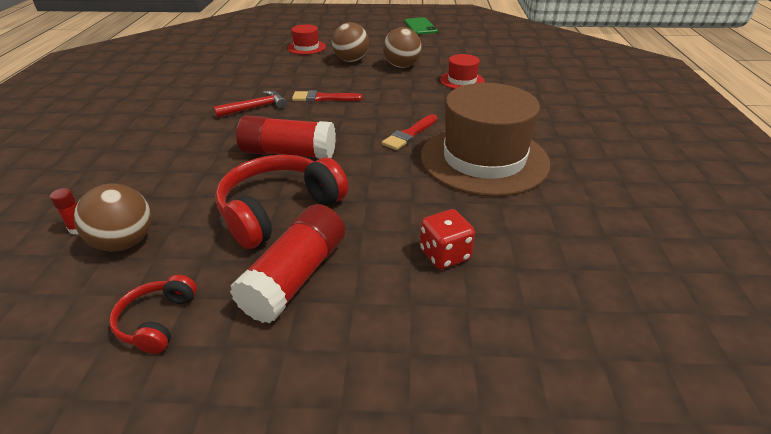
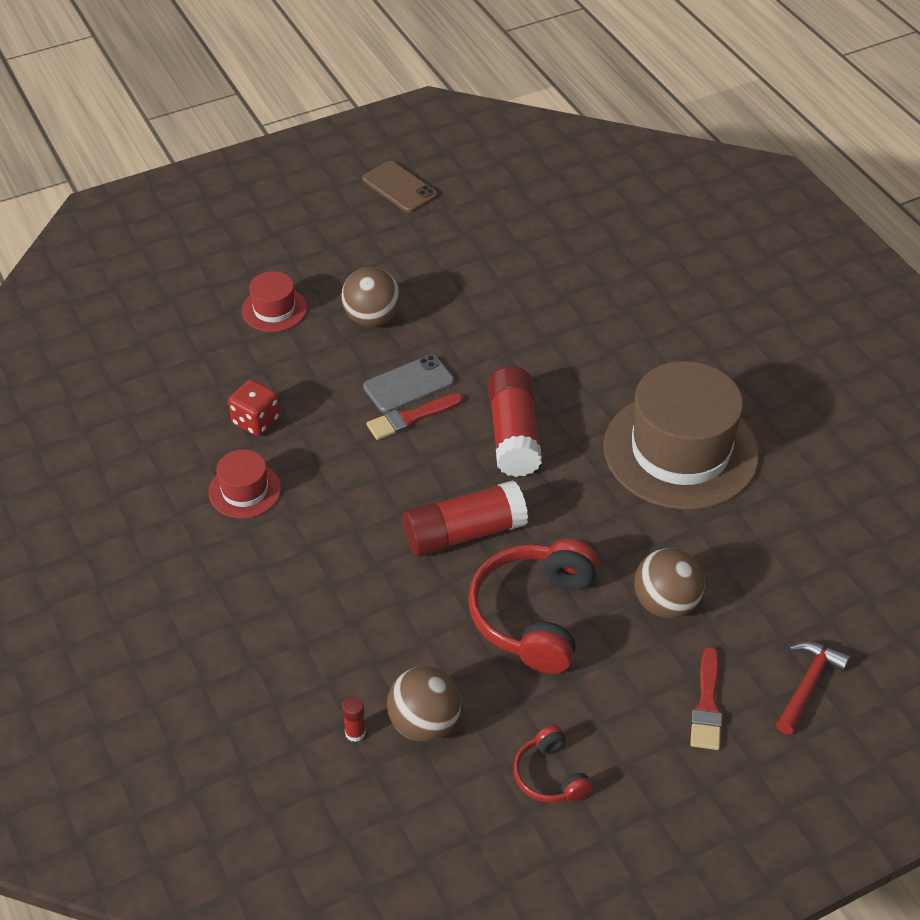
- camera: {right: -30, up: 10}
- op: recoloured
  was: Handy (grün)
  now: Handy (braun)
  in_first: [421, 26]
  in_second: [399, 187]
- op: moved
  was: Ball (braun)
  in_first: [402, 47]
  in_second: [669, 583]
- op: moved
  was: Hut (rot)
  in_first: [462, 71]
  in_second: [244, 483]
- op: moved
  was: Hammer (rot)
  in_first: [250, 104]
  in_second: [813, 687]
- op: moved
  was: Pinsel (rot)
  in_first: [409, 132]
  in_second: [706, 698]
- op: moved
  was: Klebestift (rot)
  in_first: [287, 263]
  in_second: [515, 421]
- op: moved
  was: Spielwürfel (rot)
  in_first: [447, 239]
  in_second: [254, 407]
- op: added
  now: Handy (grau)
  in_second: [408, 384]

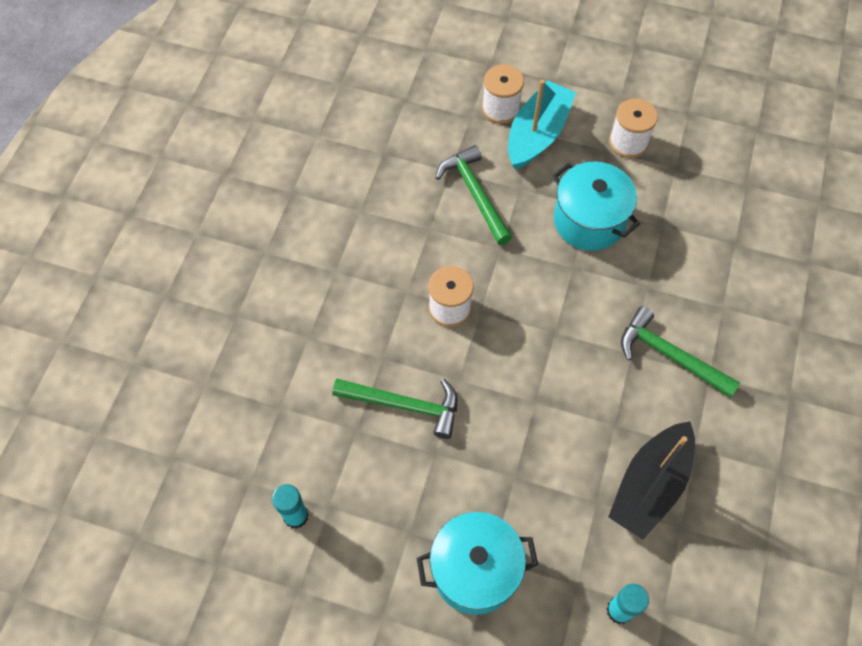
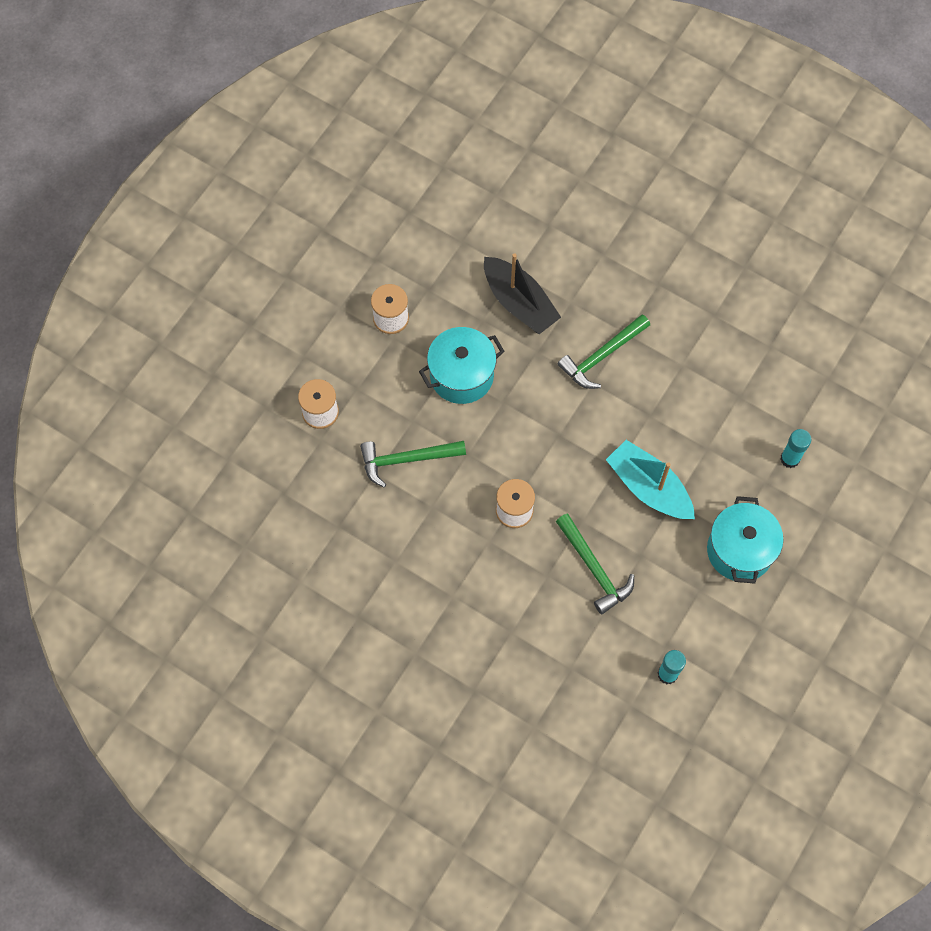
- camera: {right: -75, up: 5}
- op: moved
  was: Boot (türkis)
  in_first: [542, 125]
  in_second: [650, 479]
- op: turned
  was: Hammer (grün)
  in_first: [395, 409]
  in_second: [595, 563]
  clockwise: 120
- op: moved
  was: Boot (schwarz)
  in_first: [651, 480]
  in_second: [522, 293]

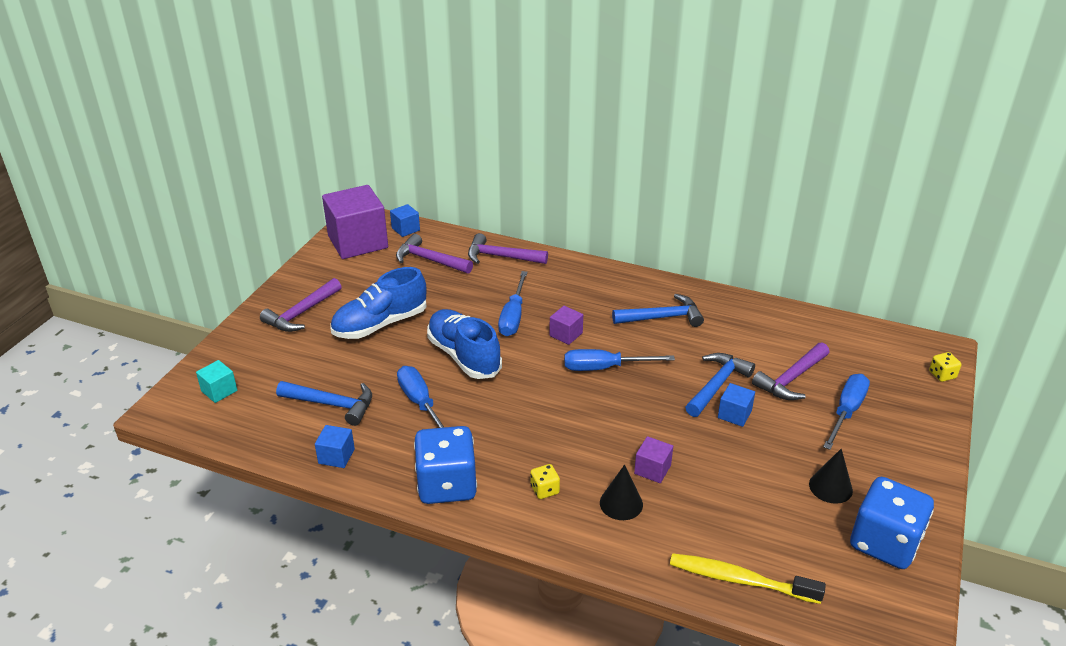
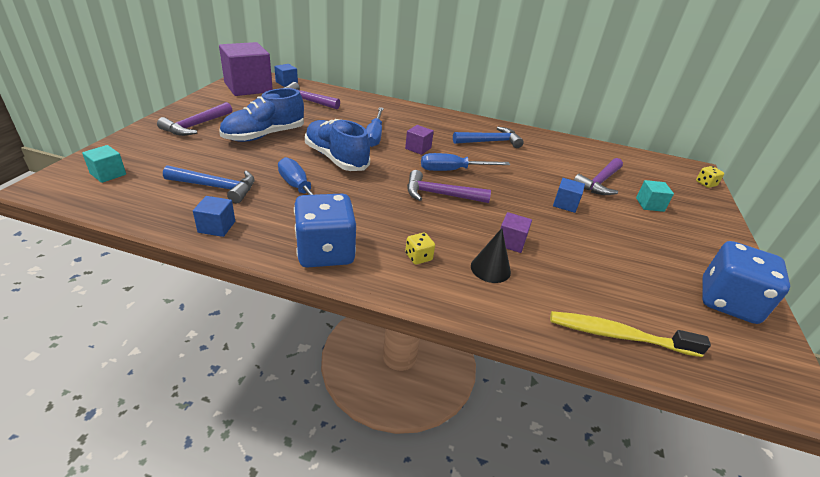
- camera: {right: -10, up: 0}
- op: moved
  was: Hammer (lila)
  in_first: [508, 248]
  in_second: [449, 186]
- op: removed
  was: Hammer (blau)
  in_first: [720, 385]
- op: replaced
  was: Schraubenzieher (blau)
  now: Kubus (türkis)
  in_first: [846, 412]
  in_second: [655, 196]
- op: removed
  was: Kegel (schwarz)
  in_first: [831, 476]

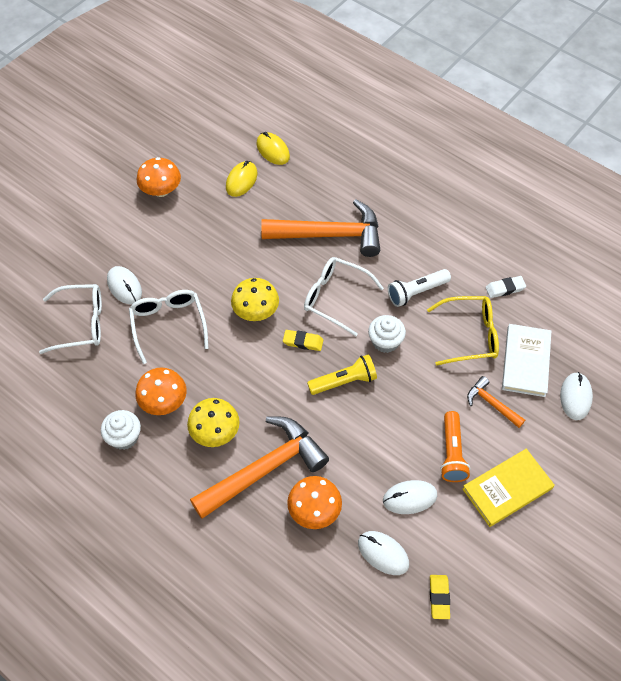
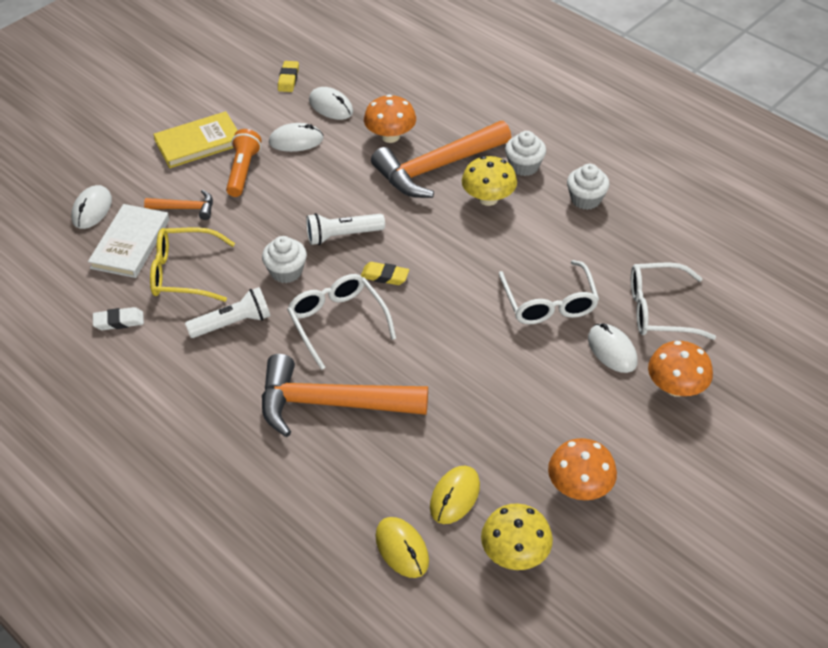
- camera: {right: -175, up: -10}
- op: turned
  was: Brille (weiß)
  in_first: [344, 296]
  in_second: [341, 322]
  clockwise: -150
- op: moved
  was: Pilz (gelb)
  in_first: [255, 299]
  in_second: [517, 536]
- op: recoloured
  was: Taschenlampe (gelb)
  now: Taschenlampe (weiß)
  in_first: [342, 374]
  in_second: [345, 229]
- op: moved
  was: Pilz (orange)
  in_first: [161, 391]
  in_second: [680, 369]
- op: turned
  was: Hammer (orange)
  in_first: [496, 402]
  in_second: [178, 205]
  clockwise: -45
- op: added
  now: Muffin (weiß)
  in_second: [525, 153]

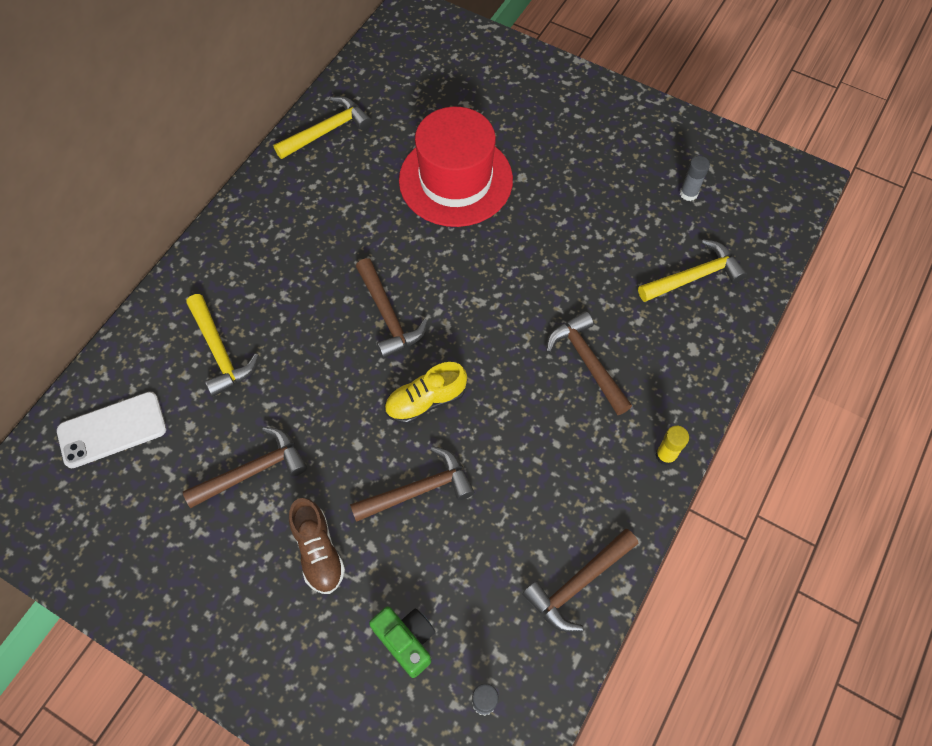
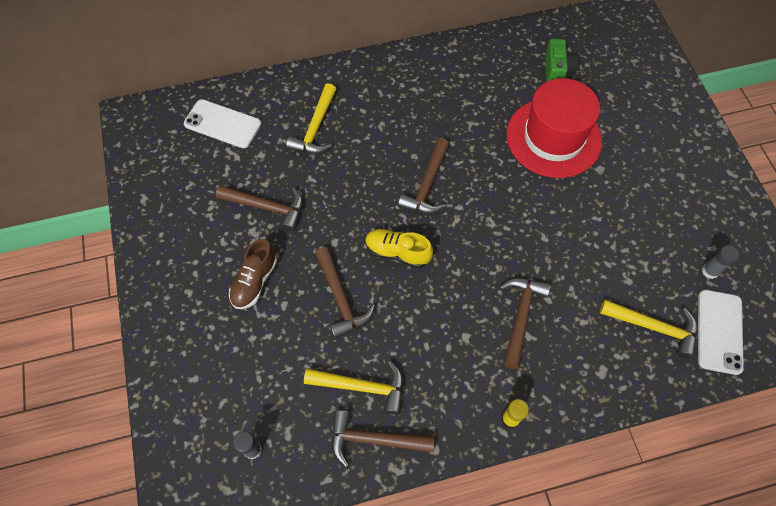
- camera: {right: 45, up: 0}
- op: moved
  was: Hammer (gelb)
  in_first: [323, 127]
  in_second: [353, 388]
- op: turned
  was: Hammer (braun)
  in_first: [412, 484]
  in_second: [345, 293]
  clockwise: 45
- op: moved
  was: Kamera (grün)
  in_first: [402, 642]
  in_second: [562, 60]
- op: added
  now: Handy (weiß)
  in_second: [721, 332]

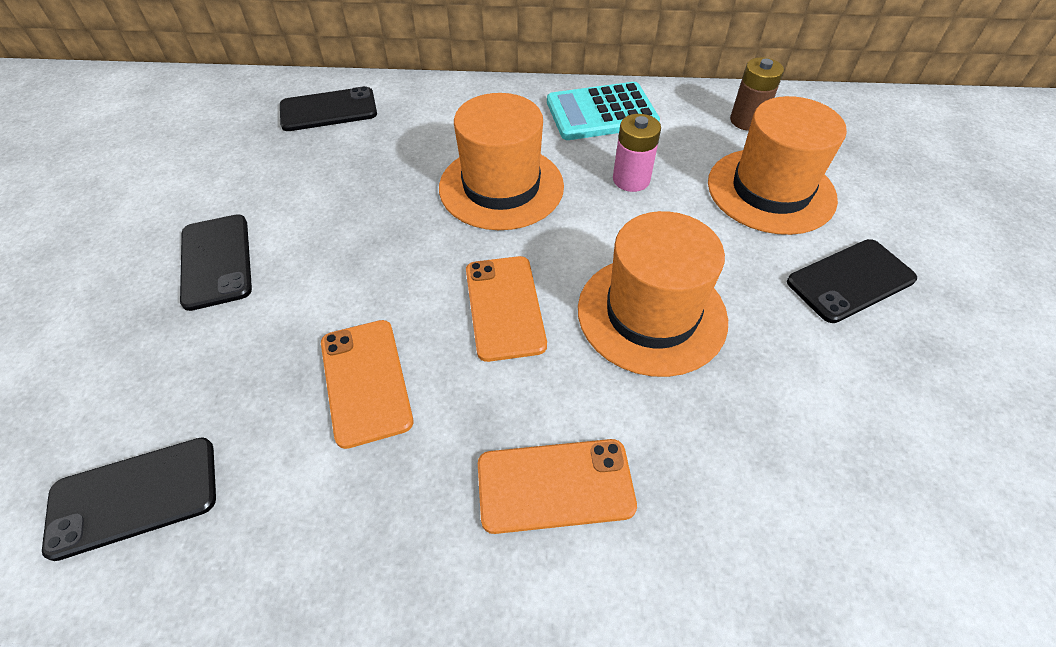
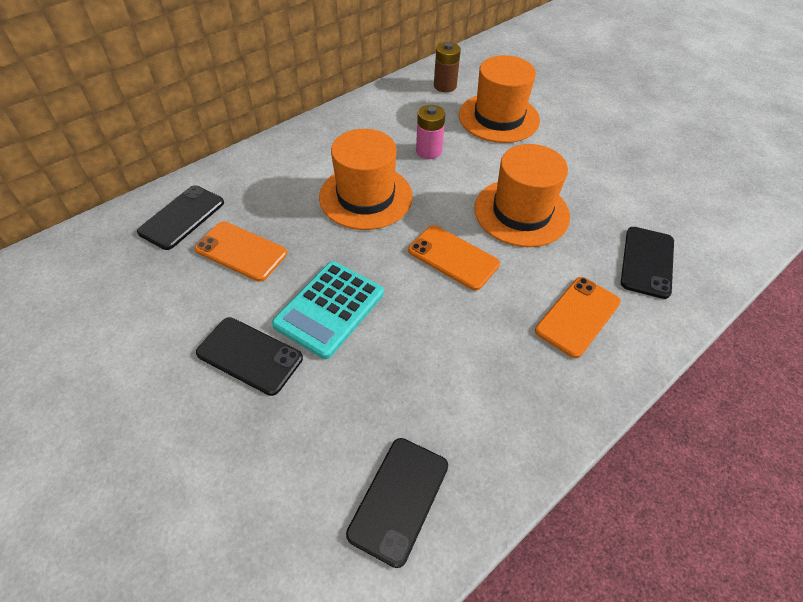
- camera: {right: -45, up: 0}
- op: moved
  was: Taschenrechner (türkis)
  in_first: [603, 111]
  in_second: [328, 310]
- op: moved
  was: Handy (schwarz)
  in_first: [852, 281]
  in_second: [647, 263]
- op: moved
  was: Handy (orange)
  in_first: [367, 384]
  in_second: [241, 251]

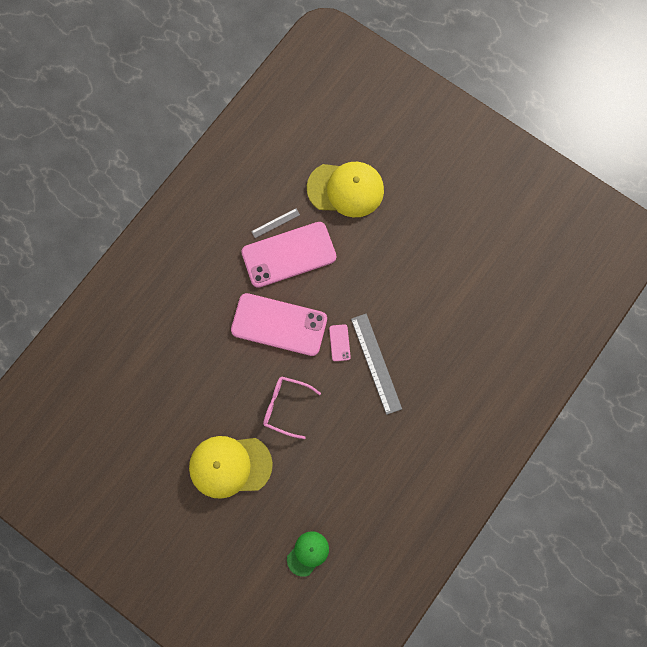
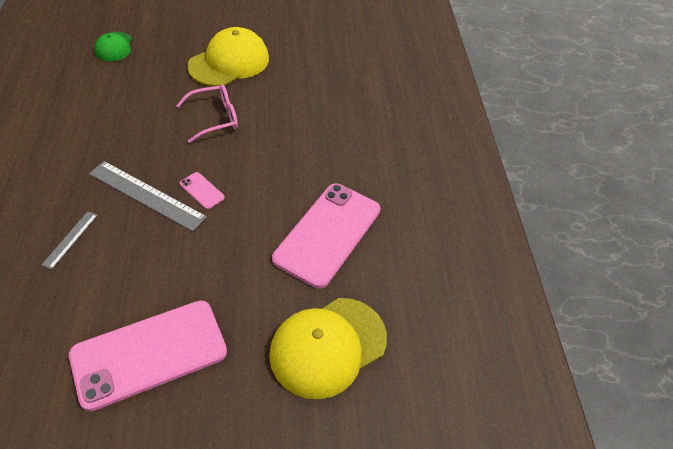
- camera: {right: 135, up: -25}
- op: moved
  was: Lineal (grau)
  in_first: [275, 223]
  in_second: [70, 240]
- op: moved
  was: Handy (rosa)
  in_first: [279, 324]
  in_second: [148, 355]

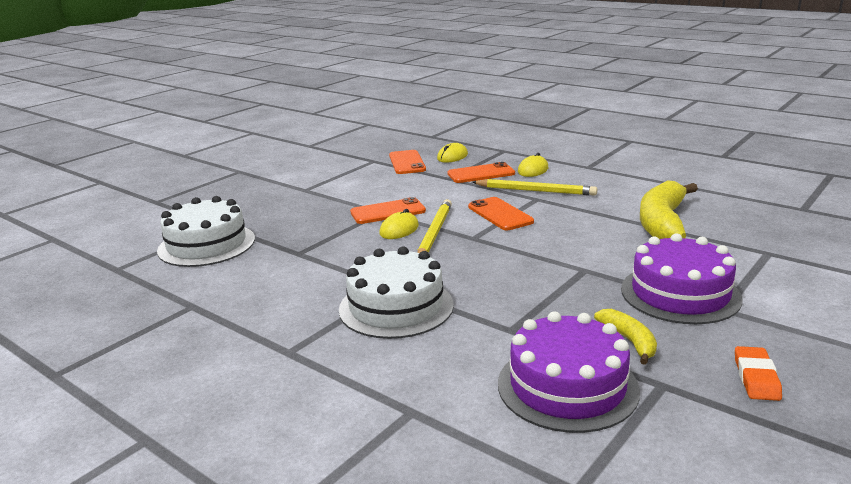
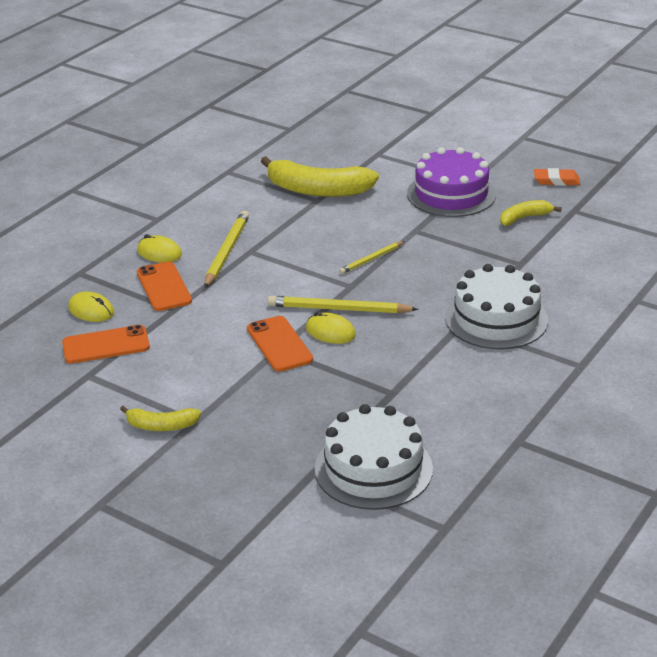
- camera: {right: -95, up: 10}
- op: removed
  was: Handy (orange)
  in_first: [501, 213]
- op: removed
  was: Kuchen (lila)
  in_first: [569, 372]
- op: added
  now: Bleistift (gelb)
  in_second: [372, 257]
- op: added
  now: Banane (gelb)
  in_second: [160, 418]

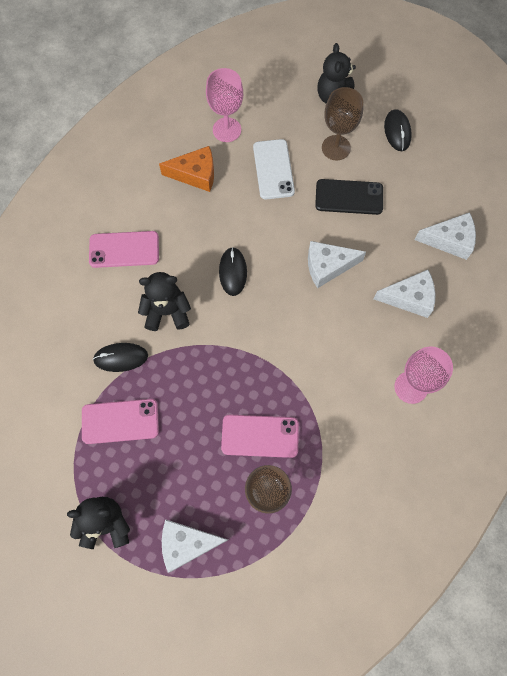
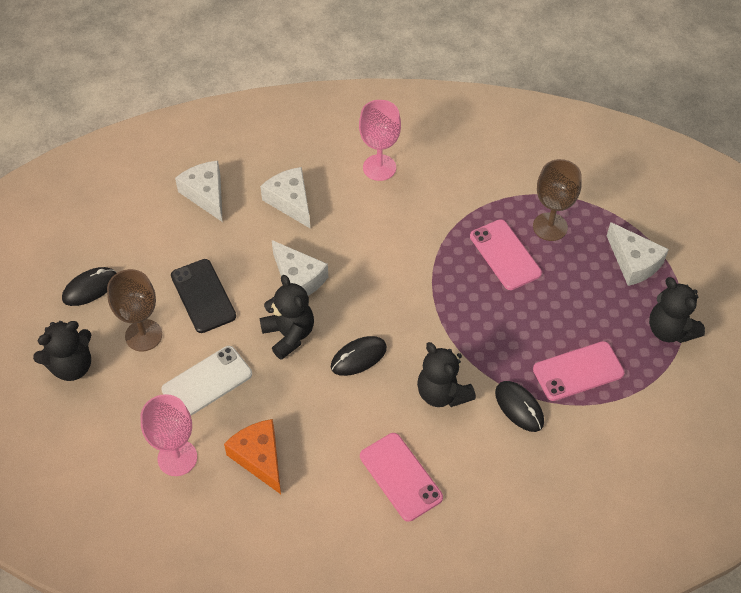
- camera: {right: -120, up: -15}
- op: turned
  was: Handy (rosa)
  in_first: [120, 421]
  in_second: [579, 371]
  clockwise: -75
- op: added
  now: Teddybär (schwarz)
  in_second: [287, 317]

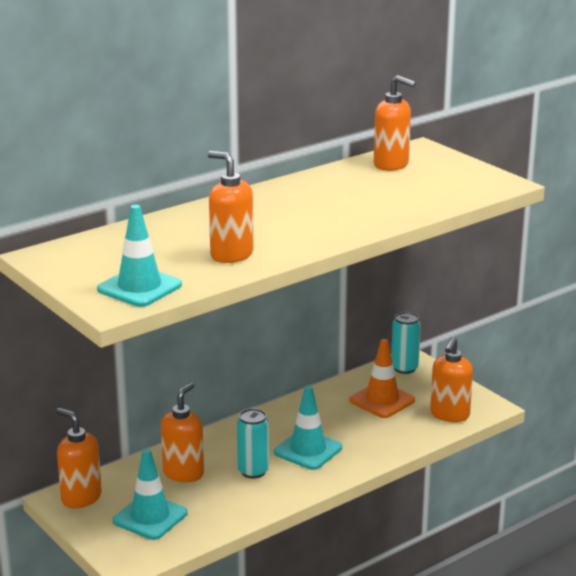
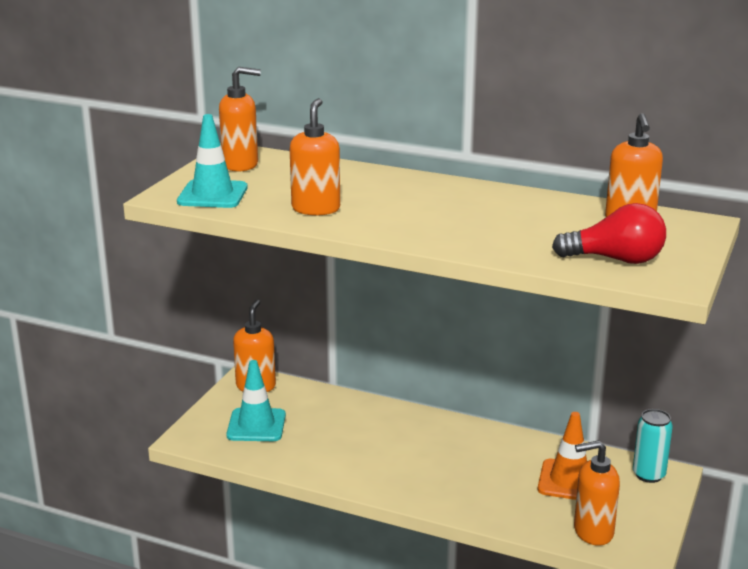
- camera: {right: 60, up: 0}
- op: moved
  was: Seifenspender (orange)
  in_first: [182, 432]
  in_second: [240, 119]
- op: removed
  was: Leitkegel (türkis)
  in_first: [308, 428]
- op: removed
  was: Dose (türkis)
  in_first: [253, 443]
- op: added
  now: Glühbirne (rot)
  in_second: [609, 233]

